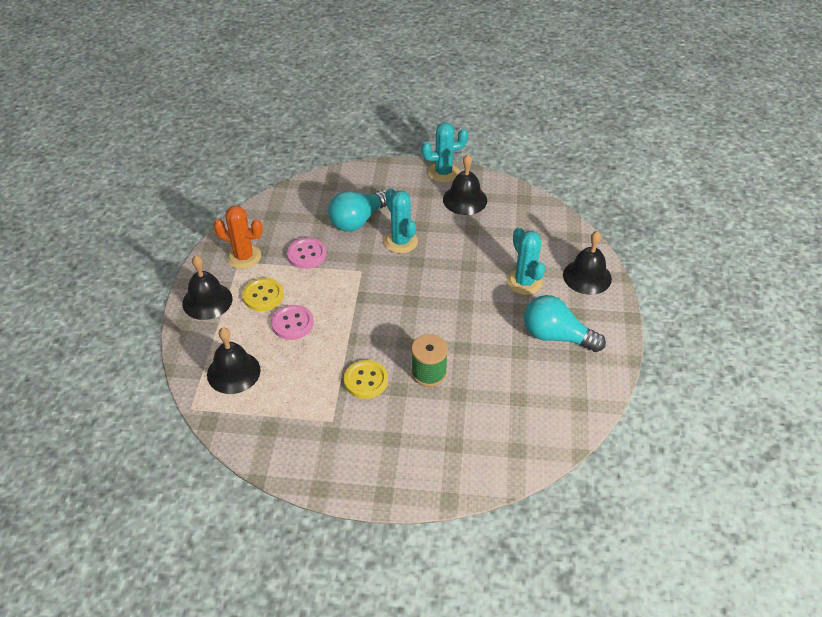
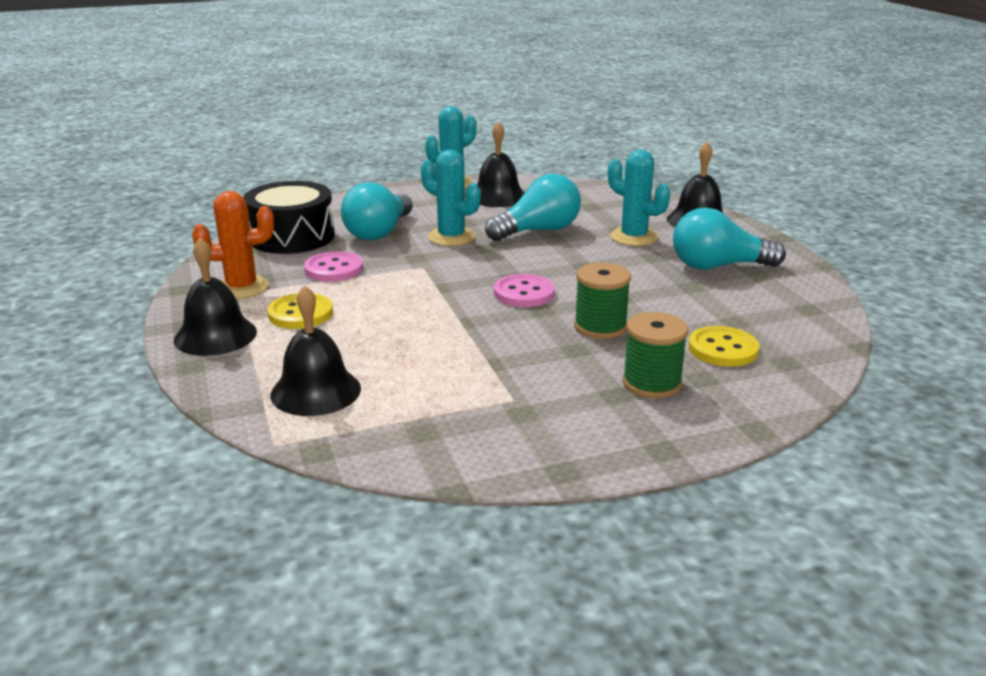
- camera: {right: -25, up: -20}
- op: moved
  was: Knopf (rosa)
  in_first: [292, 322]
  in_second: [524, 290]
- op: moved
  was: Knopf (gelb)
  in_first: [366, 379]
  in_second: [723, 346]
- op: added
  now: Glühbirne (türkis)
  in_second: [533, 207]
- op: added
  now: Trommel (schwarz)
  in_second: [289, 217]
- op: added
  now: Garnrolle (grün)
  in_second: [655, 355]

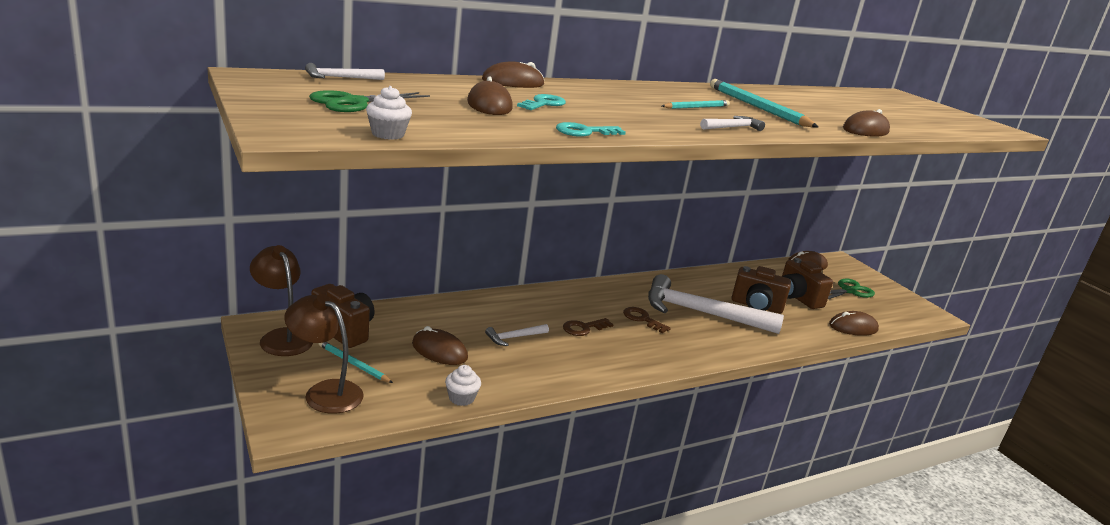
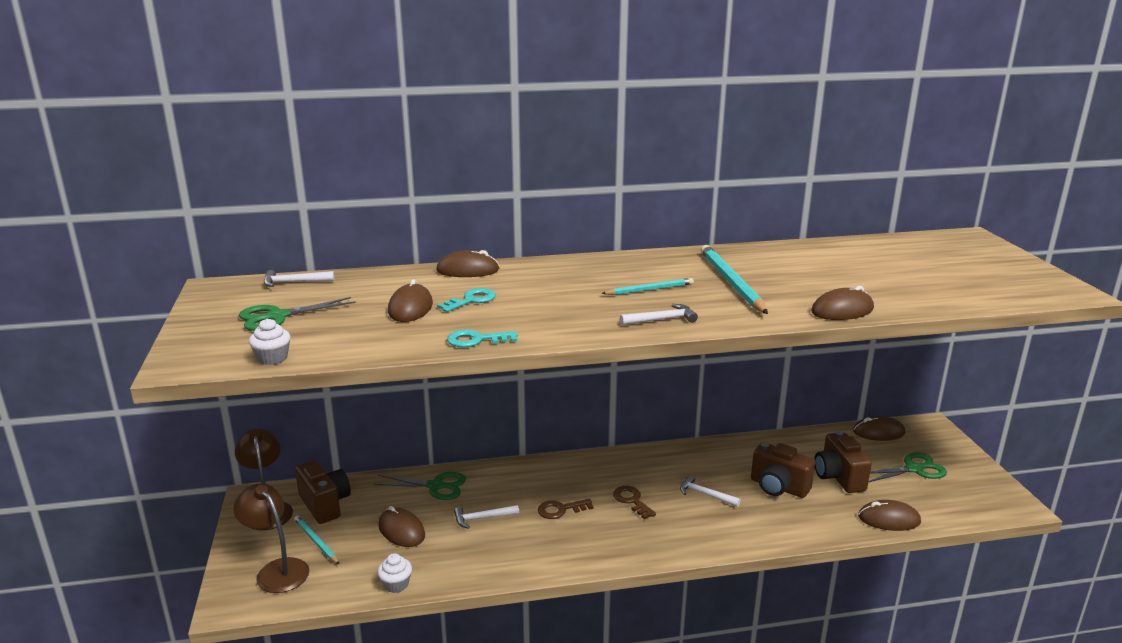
- camera: {right: 20, up: 0}
- op: resized
  was: Hammer (weiß)
  in_first: [716, 304]
  in_second: [710, 491]
  ratio: 0.42
- op: added
  now: Schere (grün)
  in_second: [419, 486]

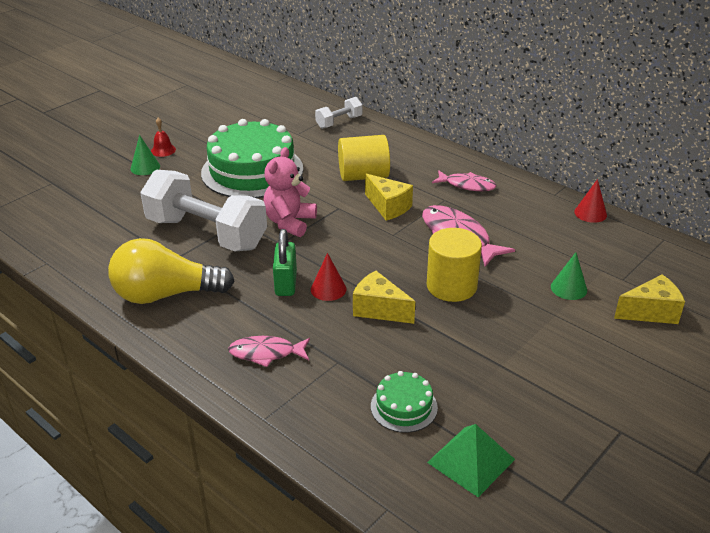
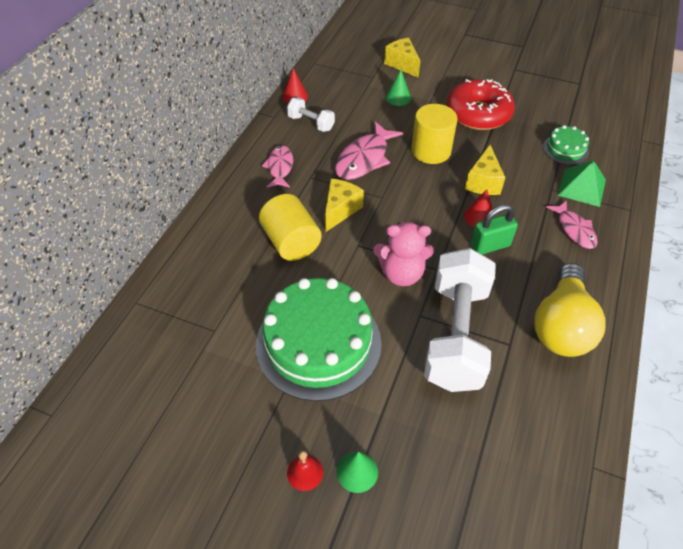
- camera: {right: -110, up: 15}
- op: moved
  was: Hantel (weiß)
  in_first: [339, 113]
  in_second: [311, 115]
- op: turned
  was: Glühbirne (gelb)
  in_first: [171, 271]
  in_second: [570, 310]
  clockwise: 45
- op: moved
  was: Pyramide (grün)
  in_first: [471, 460]
  in_second: [582, 183]
- op: added
  now: Donut (rot)
  in_second: [481, 104]

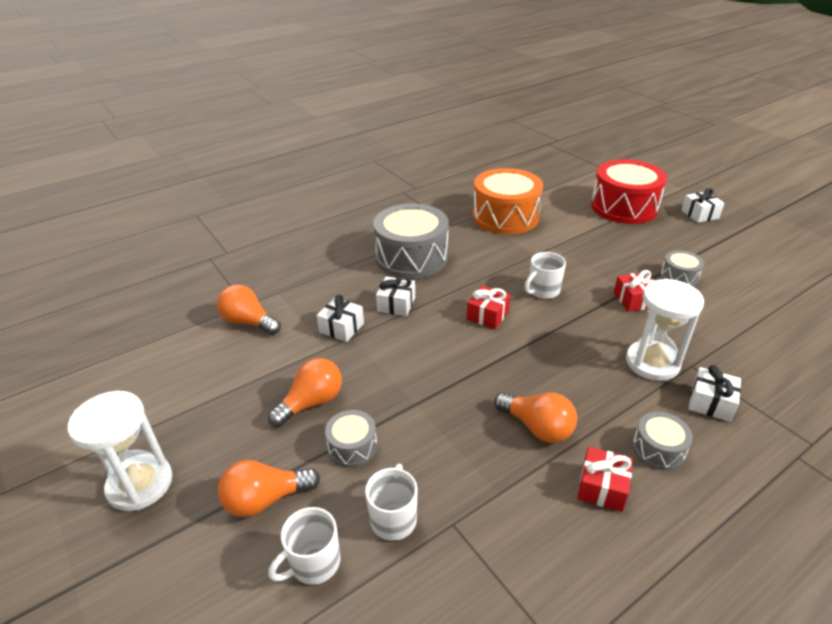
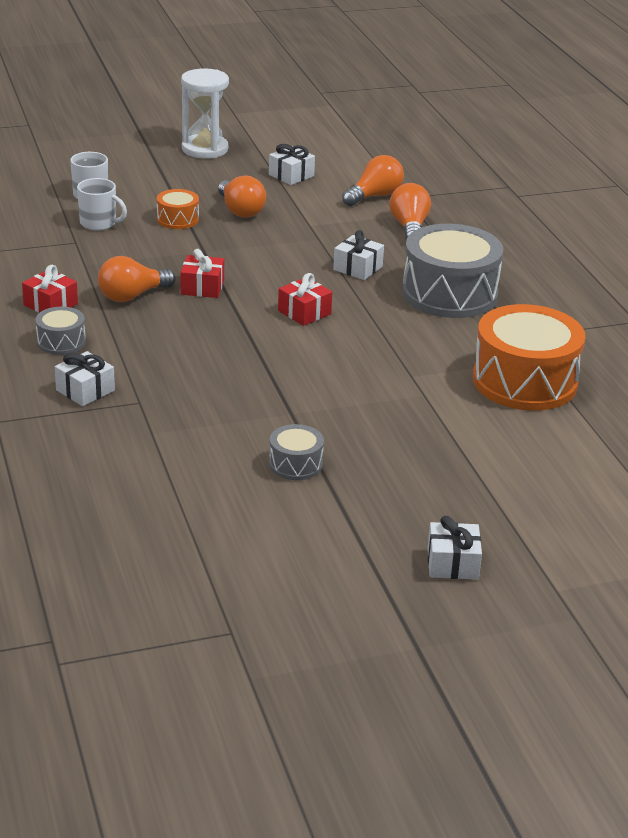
- camera: {right: 105, up: -5}
- op: removed
  was: Trommel (rot)
  in_first: [629, 191]
- op: removed
  was: Tasse (weiß)
  in_first: [545, 275]
- op: moved
  was: Geschenk (rot)
  in_first: [634, 291]
  in_second: [202, 273]
- op: removed
  was: Sanduhr (weiß)
  in_first: [665, 330]
- op: moved
  was: Geschenk (weiß)
  in_first: [340, 318]
  in_second: [292, 164]
- op: recoloured
  was: Trommel (grau)
  now: Trommel (orange)
  in_first: [351, 438]
  in_second: [178, 209]
- op: moved
  was: Glühbirne (orange)
  in_first: [269, 488]
  in_second: [410, 211]

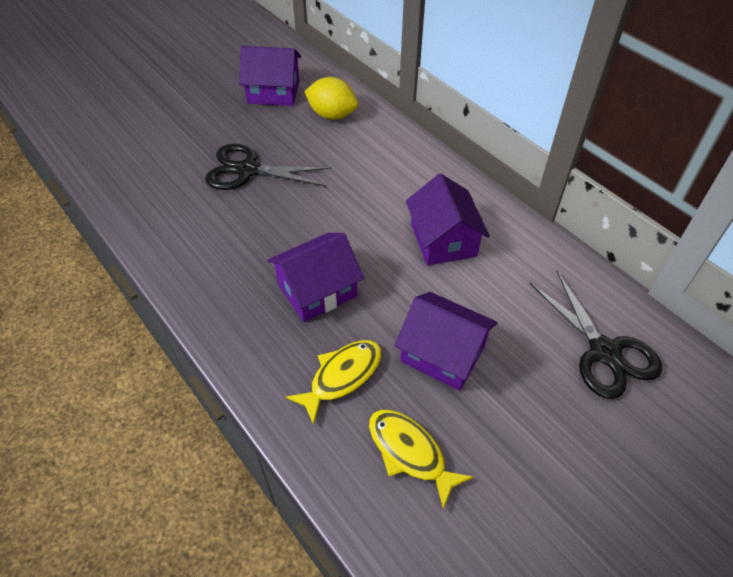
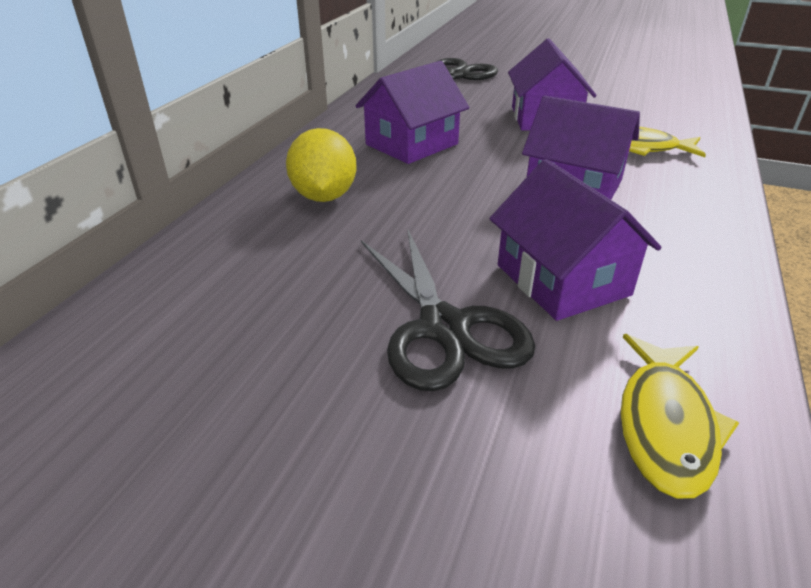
- camera: {right: -120, up: -15}
- op: moved
  was: Haus (lila)
  in_first: [270, 76]
  in_second: [576, 240]
- op: moved
  was: Zitrone (gelb)
  in_first: [331, 98]
  in_second: [321, 165]
- op: moved
  was: Fisch (gelb)
  in_first: [421, 459]
  in_second: [679, 416]

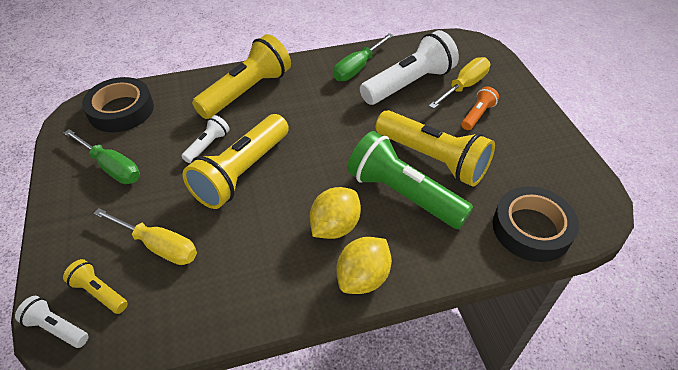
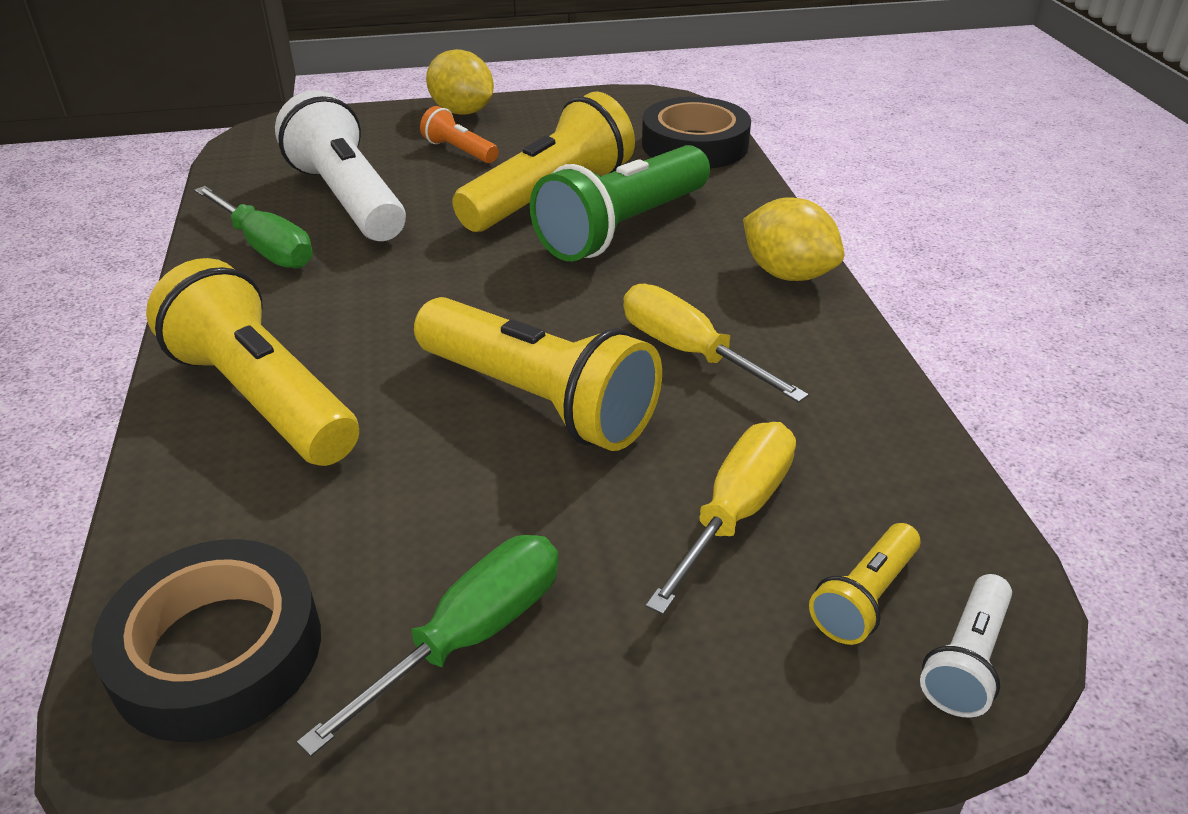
- camera: {right: -85, up: -10}
- op: moved
  was: Schraubenzieher (gelb)
  in_first: [459, 83]
  in_second: [716, 343]
- op: removed
  was: Taschenlampe (weiß)
  in_first: [206, 139]
- op: moved
  was: Zitrone (gelb)
  in_first: [335, 213]
  in_second: [460, 82]

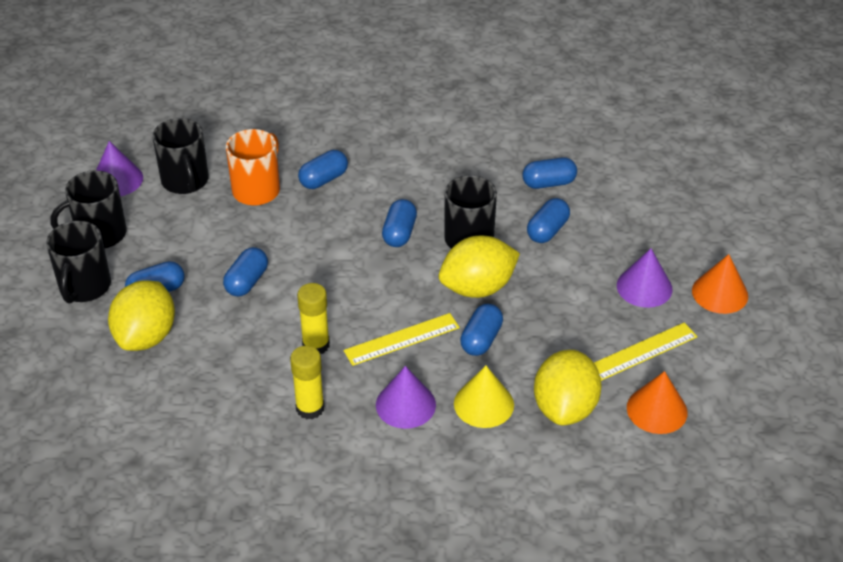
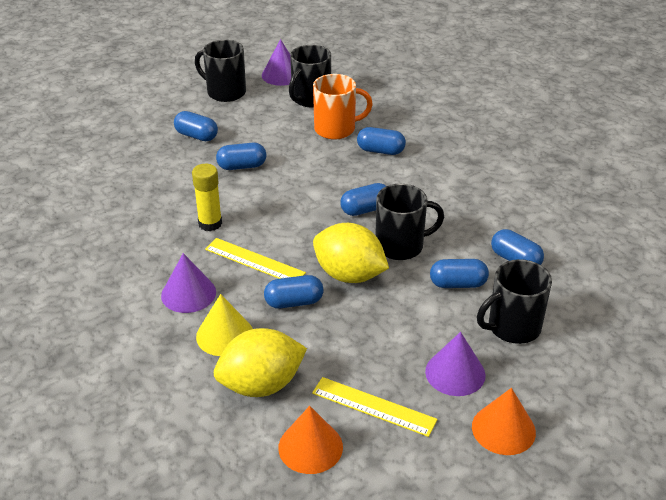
- camera: {right: 55, up: -5}
- op: moved
  was: Tasse (schwarz)
  in_first: [78, 262]
  in_second: [514, 301]
- op: removed
  was: Zitrone (gelb)
  in_first: [141, 315]
- op: removed
  was: Klebestift (gelb)
  in_first: [307, 382]

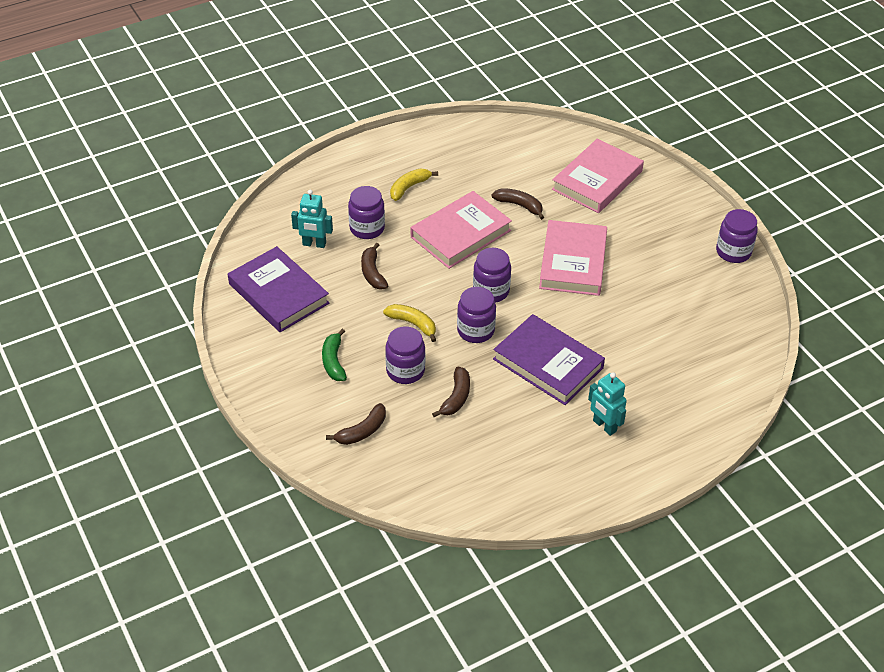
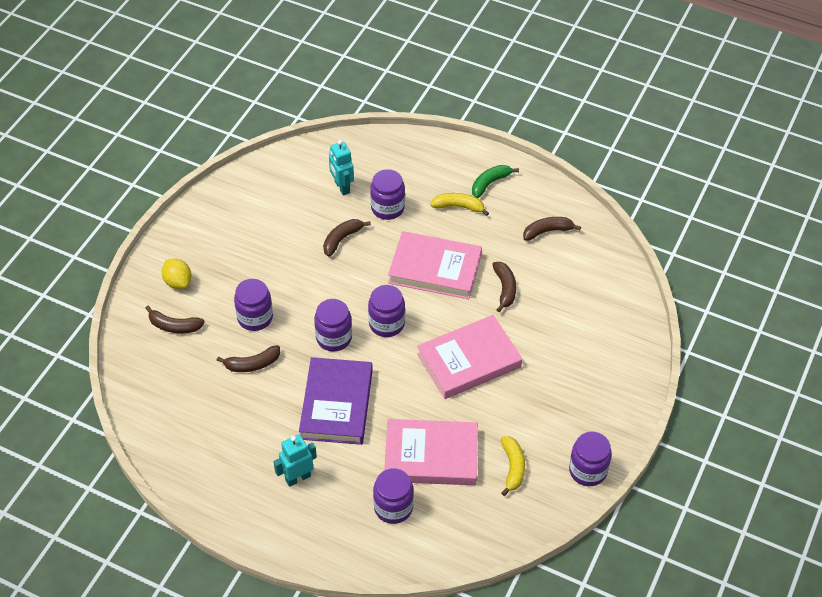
- camera: {right: 55, up: 5}
- op: moved
  was: Buch (rosa)
  in_first: [598, 176]
  in_second: [431, 452]
- op: removed
  was: Buch (lila)
  in_first: [278, 289]
- op: moved
  was: Banane (gelb)
  in_first: [409, 323]
  in_second: [513, 466]
- op: moved
  was: Banane (grün)
  in_first: [334, 355]
  in_second: [495, 181]
- op: turned
  was: Roboter (türkis)
  in_first: [607, 404]
  in_second: [295, 460]
  clockwise: 45
- op: added
  now: Banane (braun)
  in_second: [552, 229]
- op: added
  now: Zitrone (gelb)
  in_second: [176, 273]
- op: added
  now: Einmachglas (lila)
  in_second: [393, 496]

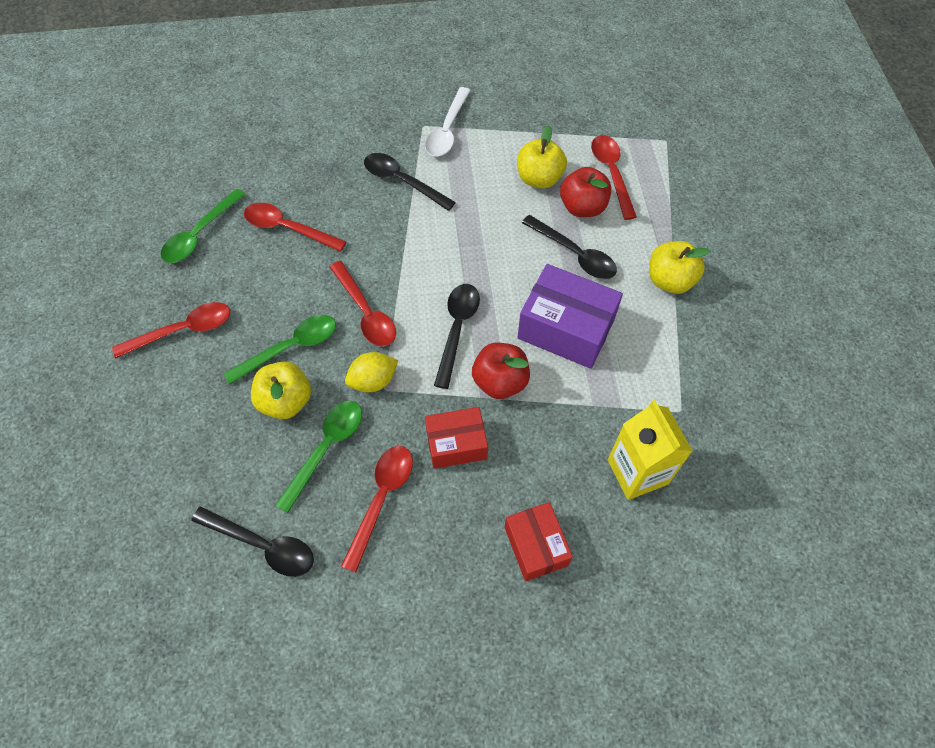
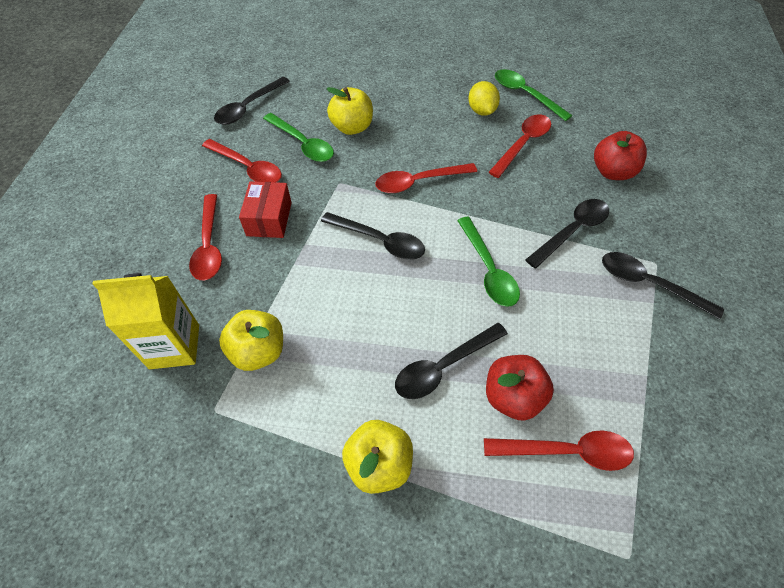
- camera: {right: 105, up: -5}
- op: recoloured
  was: Löffel (weiß)
  now: Löffel (schwarz)
  in_first: [448, 121]
  in_second: [663, 285]
- op: moved
  was: Apfel (gelb)
  in_first: [542, 156]
  in_second: [251, 340]
- op: removed
  was: Schachtel (lila)
  in_first: [570, 316]
- op: moved
  was: Löffel (rot)
  in_first: [171, 330]
  in_second: [205, 237]
- op: moved
  was: Löffel (grün)
  in_first: [280, 350]
  in_second: [488, 262]
- op: moved
  was: Apfel (rot)
  in_first: [501, 371]
  in_second: [620, 155]
- op: moved
  was: Zitrone (gelb)
  in_first: [371, 372]
  in_second: [484, 98]
- op: removed
  was: Schachtel (rot)
  in_first: [539, 541]

